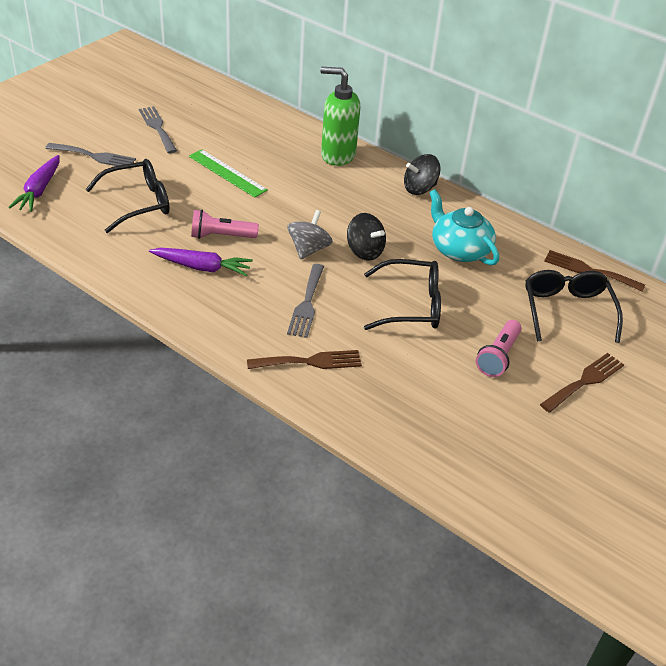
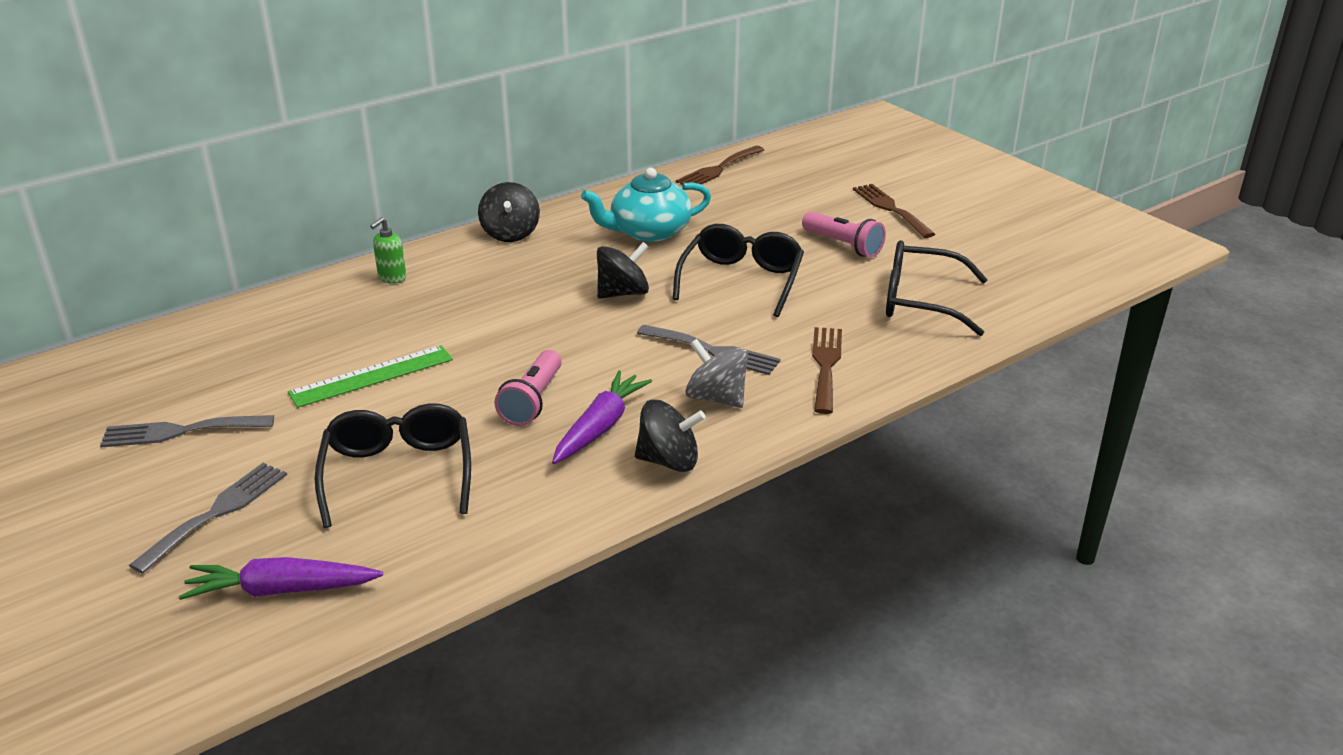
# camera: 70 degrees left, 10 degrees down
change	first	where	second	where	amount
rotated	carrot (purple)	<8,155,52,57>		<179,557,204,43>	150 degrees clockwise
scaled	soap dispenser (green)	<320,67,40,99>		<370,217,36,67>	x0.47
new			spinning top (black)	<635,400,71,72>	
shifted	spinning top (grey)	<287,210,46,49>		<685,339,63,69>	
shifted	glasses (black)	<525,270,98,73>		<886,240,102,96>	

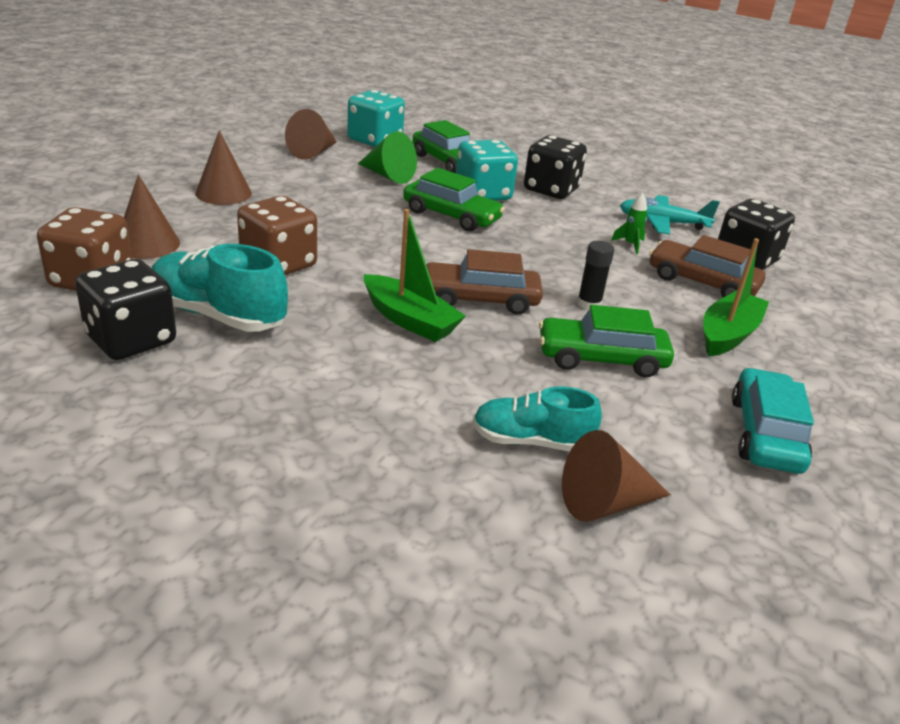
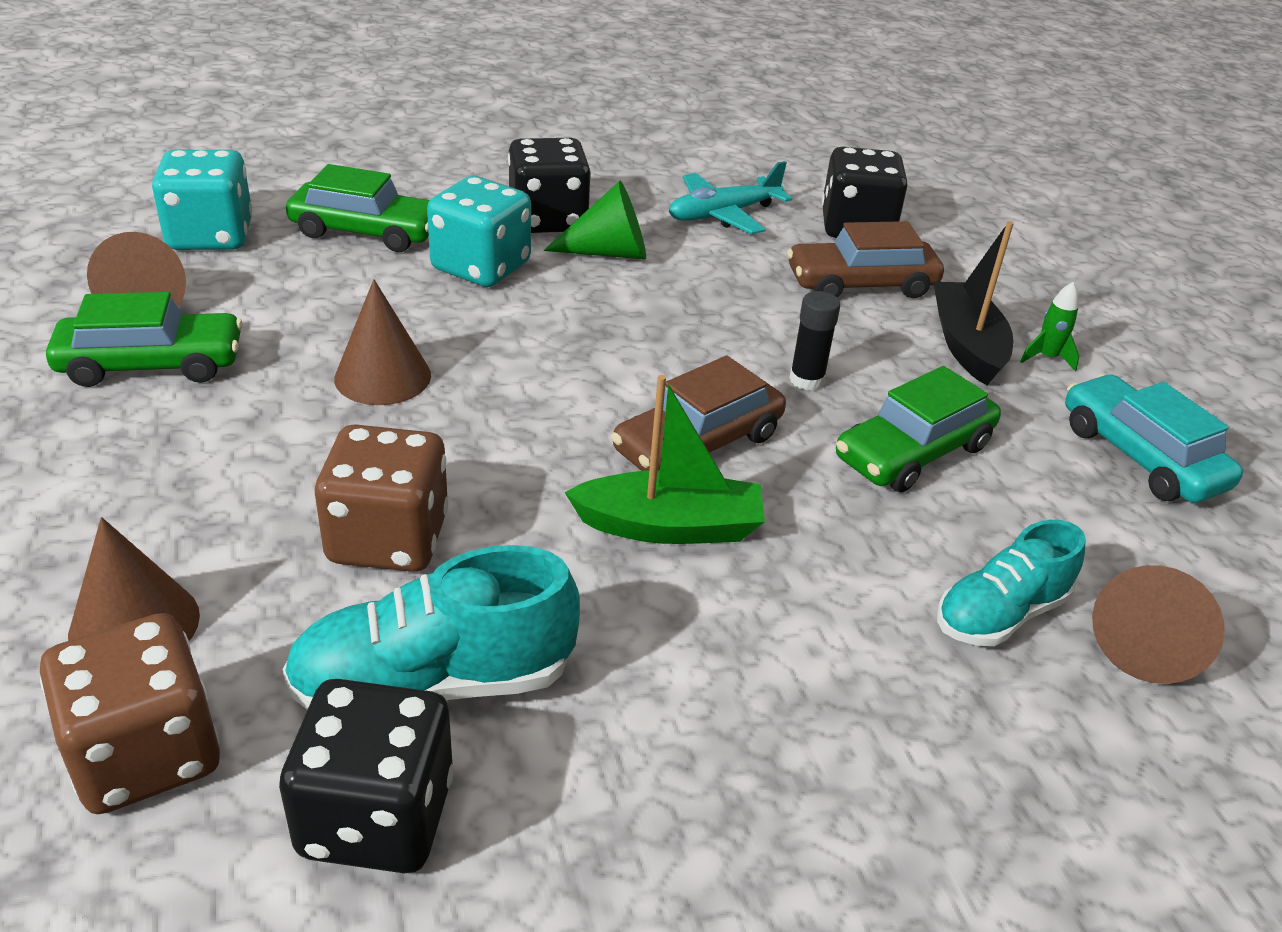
# camera: 40 degrees left, 5 degrees up
change	first	where	second	where	amount
shifted	car (green)	<403,168,102,63>		<46,292,197,95>	
shifted	cone (brown)	<195,130,57,75>		<334,279,97,126>	
shifted	cone (green)	<358,131,59,53>		<544,181,102,78>	
repainted	boat (green)	<703,238,66,119>	boat (black)	<933,221,81,165>	
shifted	rocket (green)	<611,193,36,61>		<1020,282,59,89>	

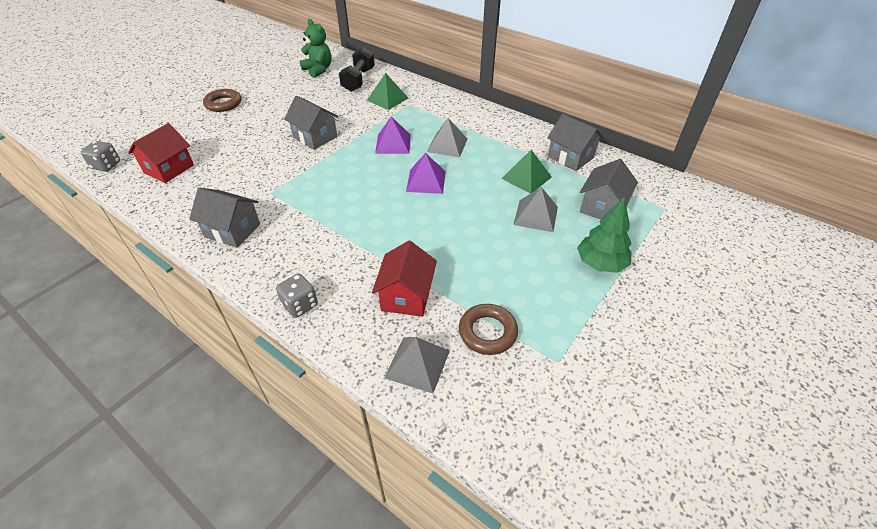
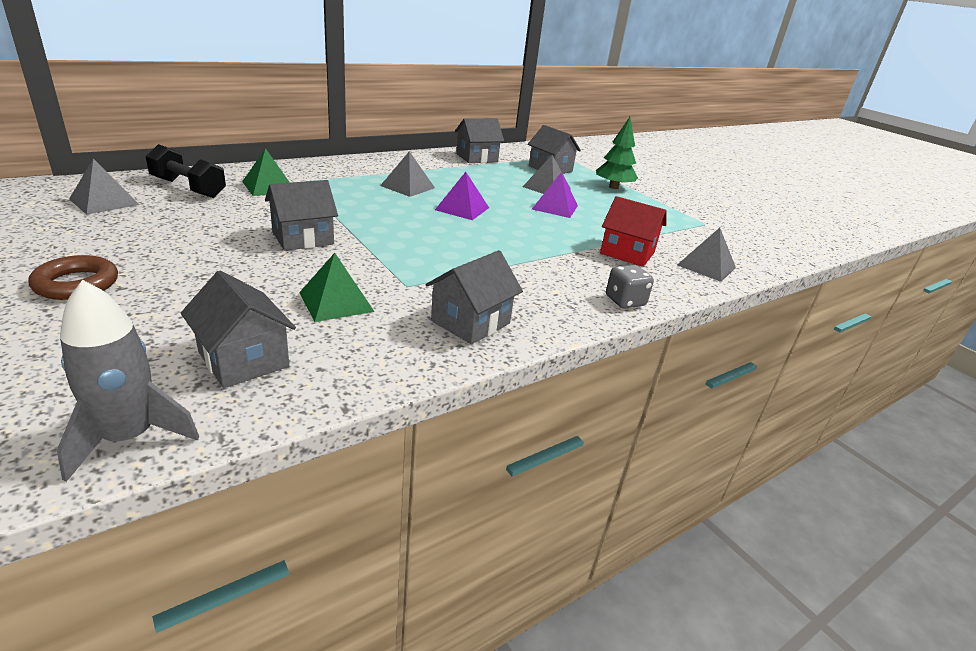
# camera: 75 degrees left, 15 degrees down
change	first	where	second	where	amount
swapped	dice (grey)	<81,141,39,30>	rocket (grey)	<57,280,142,202>	
swapped	teddy bear (green)	<300,19,32,59>	pyramid (grey)	<69,158,70,57>	
repainted	house (red)	<128,123,66,60>	house (grey)	<181,271,115,117>	
shifted	pyramid (green)	<501,150,51,44>		<299,253,76,69>	
shifted	pyramid (purple)	<375,116,36,38>		<532,172,46,46>	
gone	ring (brown)	<459,304,59,51>			

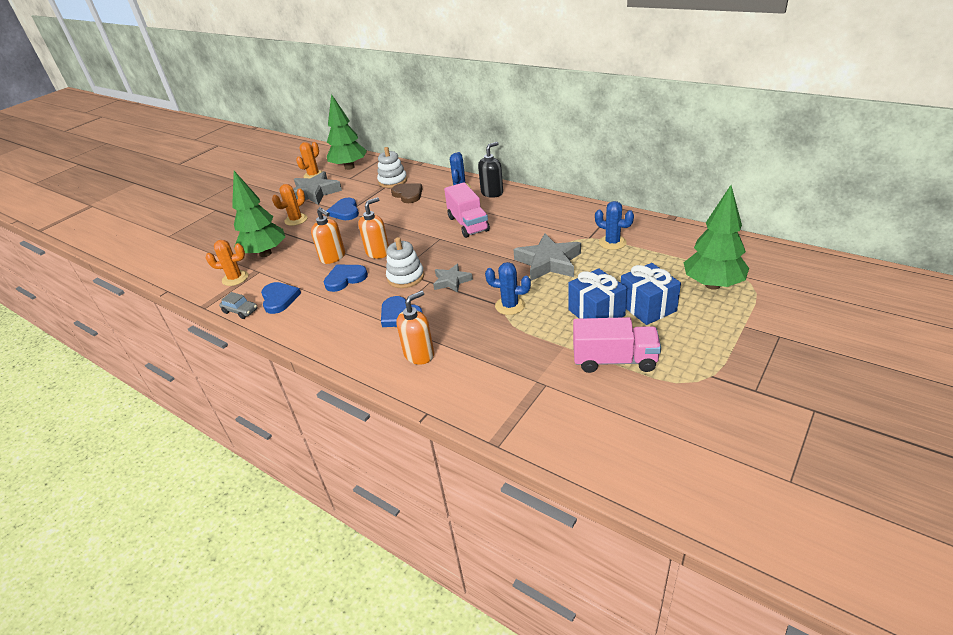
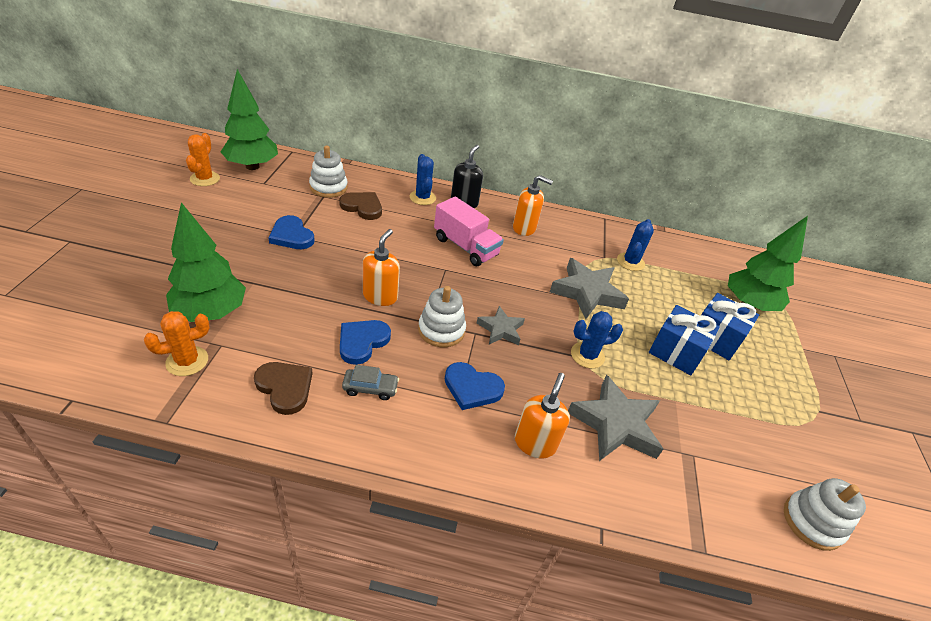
# camera: 35 degrees left, 5 degrees up
change	first	where	second	where	amount
repainted	heart (blue)	<261,282,40,32>	heart (brown)	<254,362,59,53>	
shifted	car (grey)	<219,292,39,27>		<342,365,57,35>	
shifted	soap dispenser (orange)	<311,207,34,57>		<513,175,40,61>	
shifted	star (grey)	<293,171,49,34>		<568,375,95,86>	
rotated	cactus (blue)	<595,201,39,49>		<617,219,37,52>	75 degrees counterclockwise
new			stacking toy (white)	<784,478,82,73>	
gone	cactus (orange)	<272,184,36,42>			
gone	truck (pink)	<573,317,88,56>			

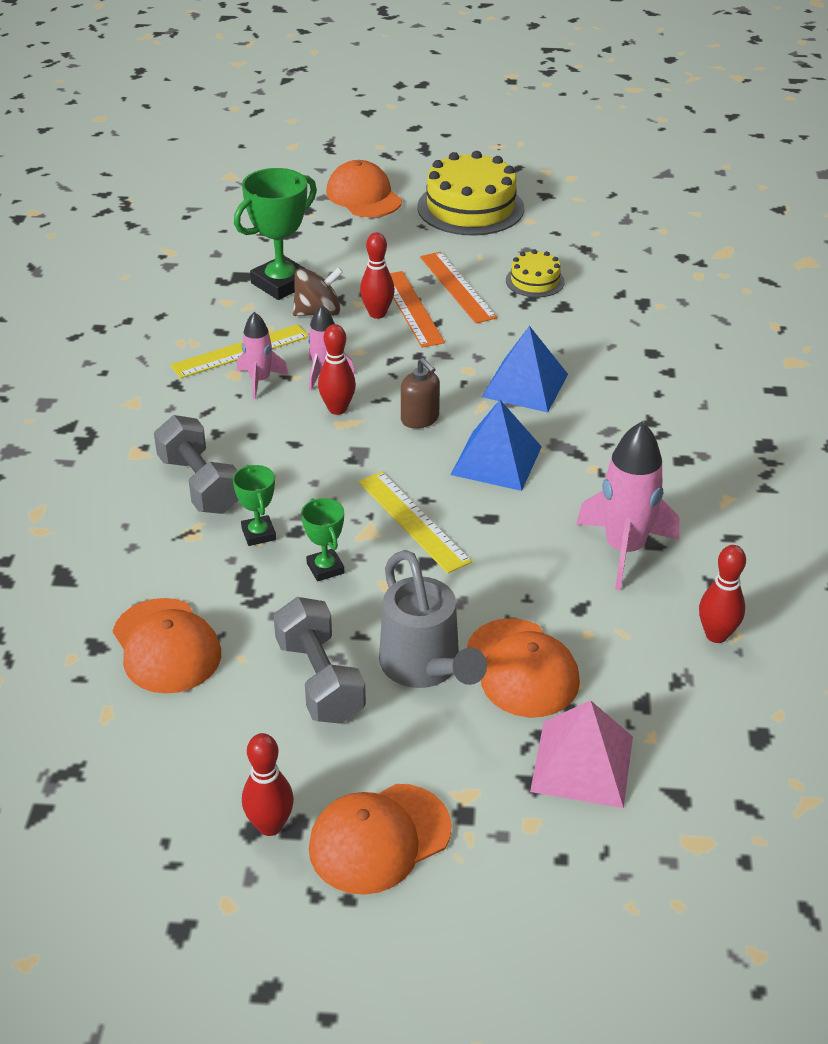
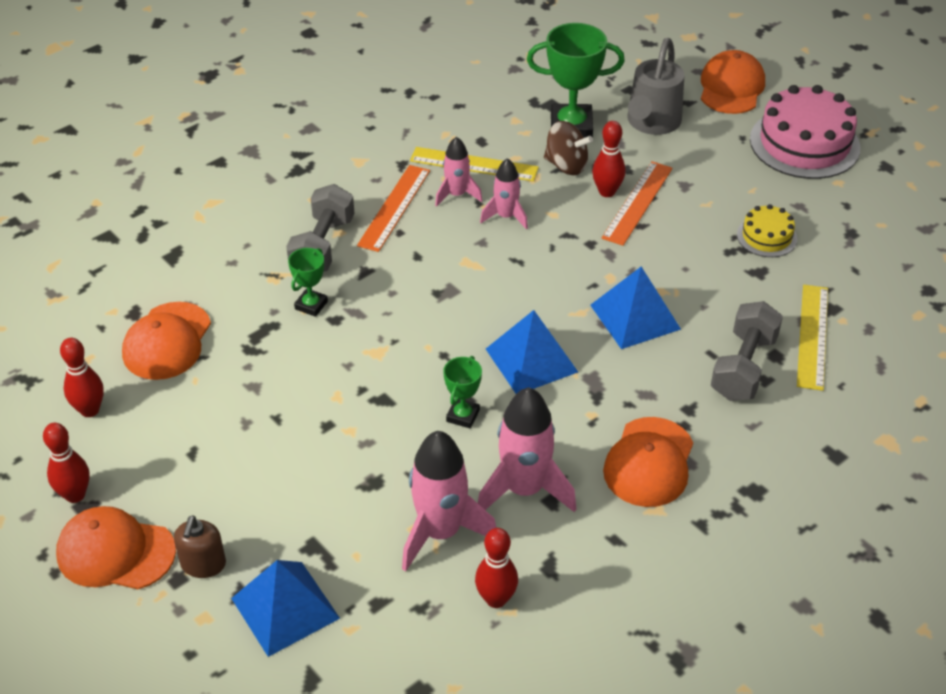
# camera: 45 degrees right, 5 degrees up
change	first	where	second	where	amount
shifted	bowling pin (red)	<318,324,38,91>		<60,338,44,79>	
shifted	soap dispenser (brown)	<401,358,39,71>		<174,515,52,63>	
repainted	pyramid (pink)	<530,700,103,108>	pyramid (blue)	<231,560,109,97>	
shifted	ruler (orange)	<420,252,77,71>		<357,165,73,87>	
new			rocket (pink)	<402,431,94,140>	
shifted	trophy (green)	<301,498,43,83>		<443,356,39,73>	
shifted	cap (orange)	<467,618,113,99>		<603,417,90,90>	
shifted	watering can (grey)	<379,550,108,138>		<627,38,57,97>	
shifted	dumbbell (grey)	<273,597,93,127>		<711,301,72,100>	
repainted	cake (yellow)	<417,151,107,84>	cake (pink)	<750,85,111,94>	
shifted	ruler (yellow)	<359,472,113,101>		<797,285,31,106>	

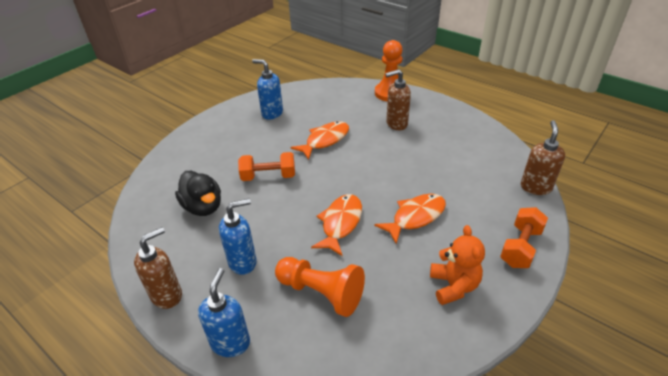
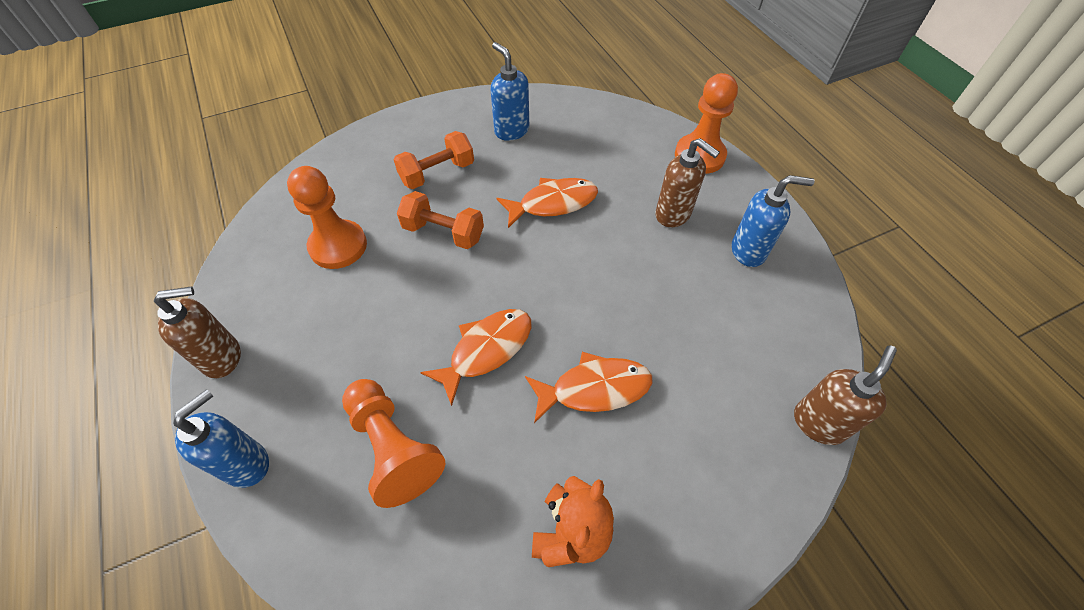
# camera: 25 degrees right, 15 degrees up
change	first	where	second	where	amount
swapped	duck (black)	<175,171,46,45>	pawn (orange)	<287,166,80,103>	
shifted	dumbbell (orange)	<500,207,48,61>		<393,131,81,58>	
rotated	soap dispenser (brown)	<385,69,26,61>		<655,138,65,89>	150 degrees counterclockwise
shifted	soap dispenser (blue)	<219,199,38,76>		<732,175,83,92>	

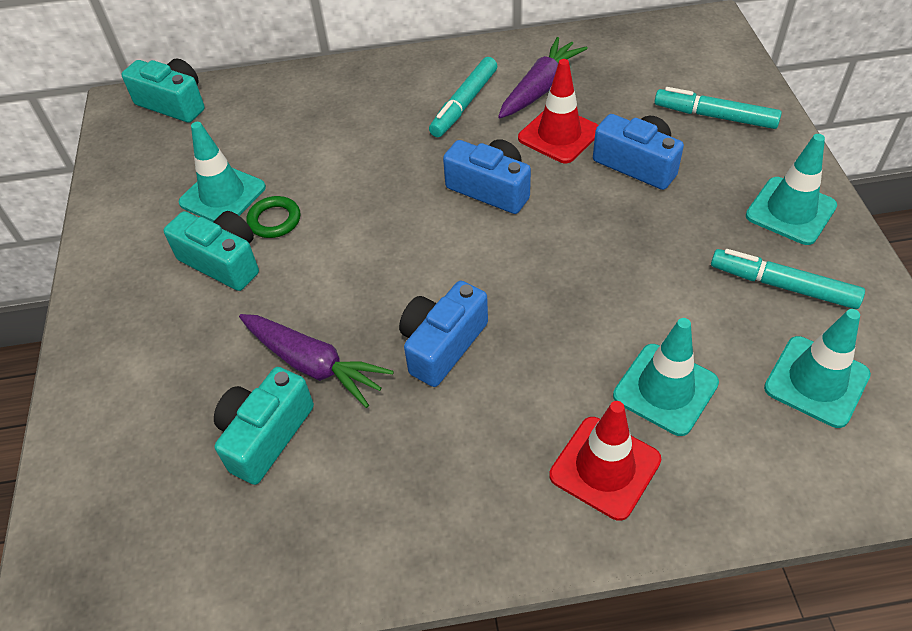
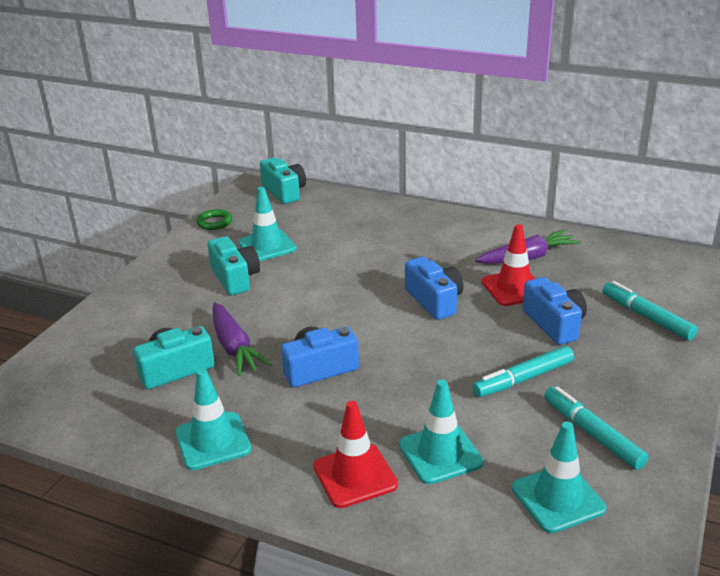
# camera: 30 degrees right, 20 degrees down
change	first	where	second	where	amount
shifted	traffic cone (turquoise)	<746,134,91,111>		<176,369,75,101>	
shifted	ring (green)	<247,196,53,42>		<196,209,36,21>	
shifted	marker (turquoise)	<429,57,68,80>		<472,346,102,51>	

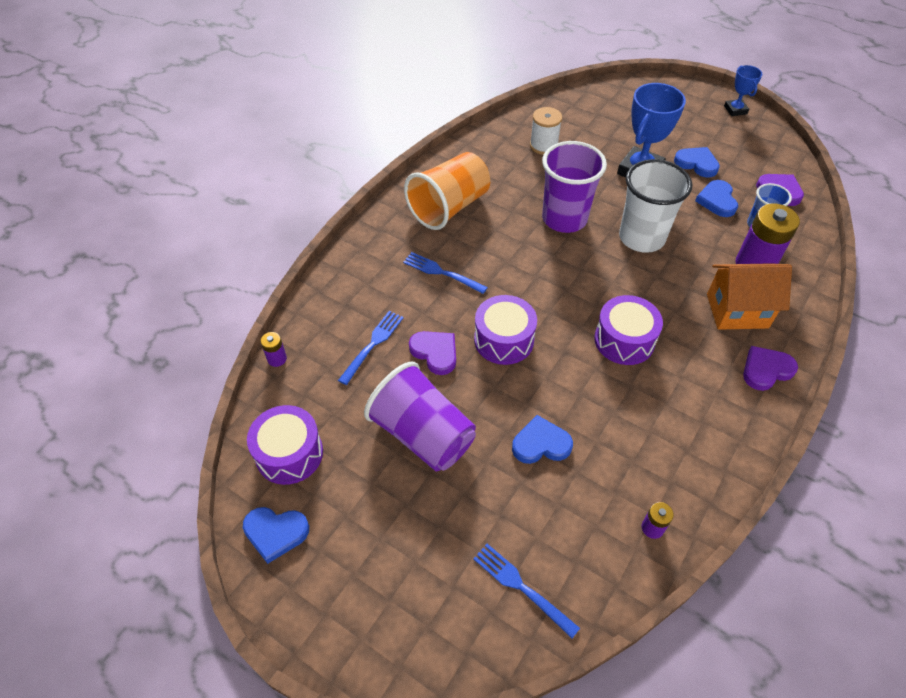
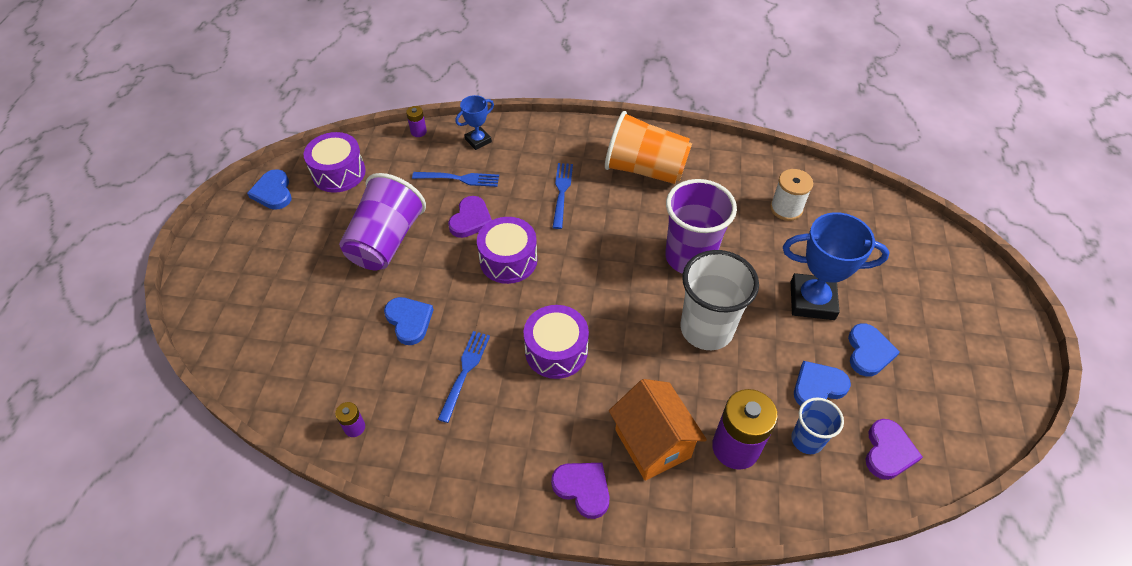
# camera: 65 degrees right, 0 degrees up
change	first	where	second	where	amount
shifted	fork (blue)	<473,544,107,94>		<437,331,53,92>	
shifted	trophy (blue)	<724,65,38,51>		<455,95,39,55>	

